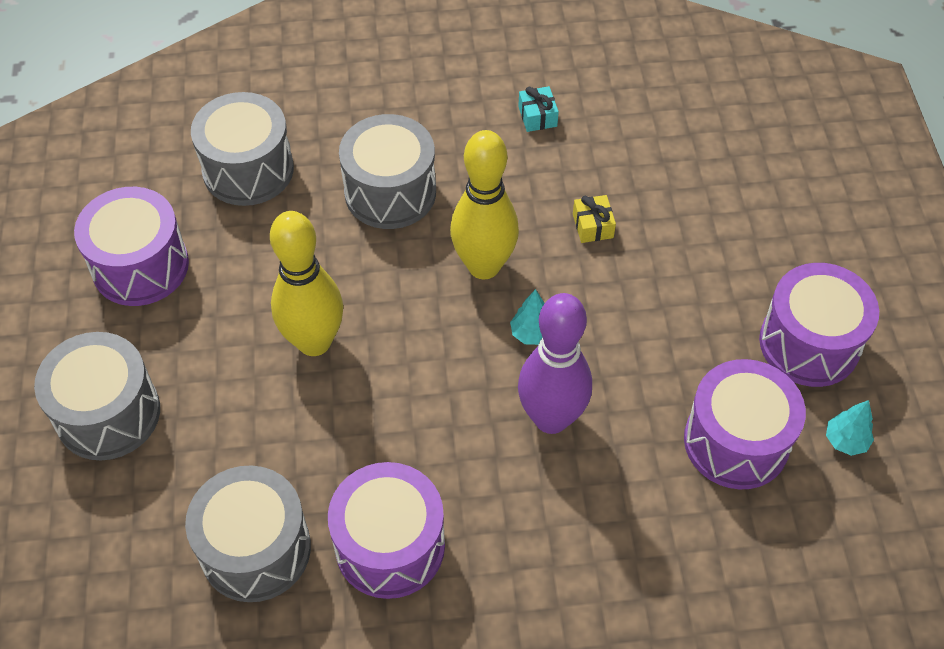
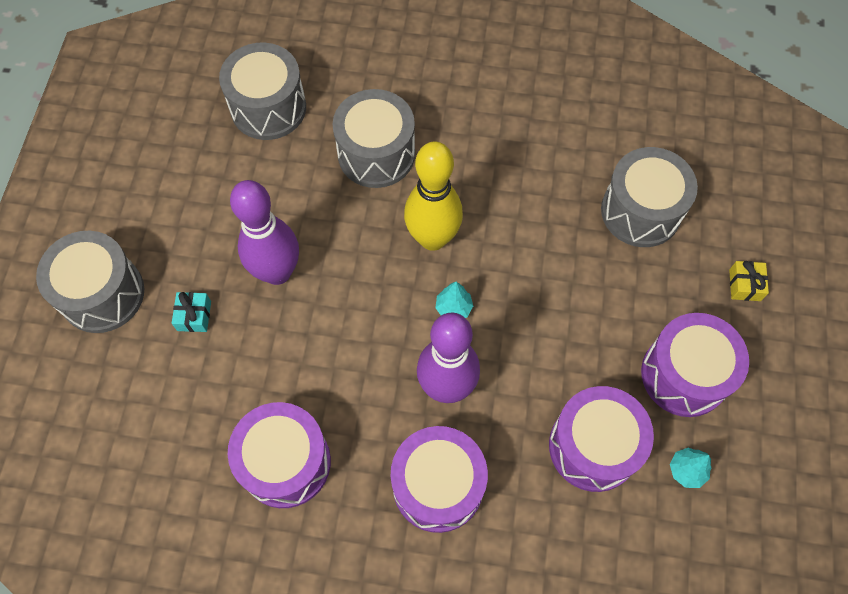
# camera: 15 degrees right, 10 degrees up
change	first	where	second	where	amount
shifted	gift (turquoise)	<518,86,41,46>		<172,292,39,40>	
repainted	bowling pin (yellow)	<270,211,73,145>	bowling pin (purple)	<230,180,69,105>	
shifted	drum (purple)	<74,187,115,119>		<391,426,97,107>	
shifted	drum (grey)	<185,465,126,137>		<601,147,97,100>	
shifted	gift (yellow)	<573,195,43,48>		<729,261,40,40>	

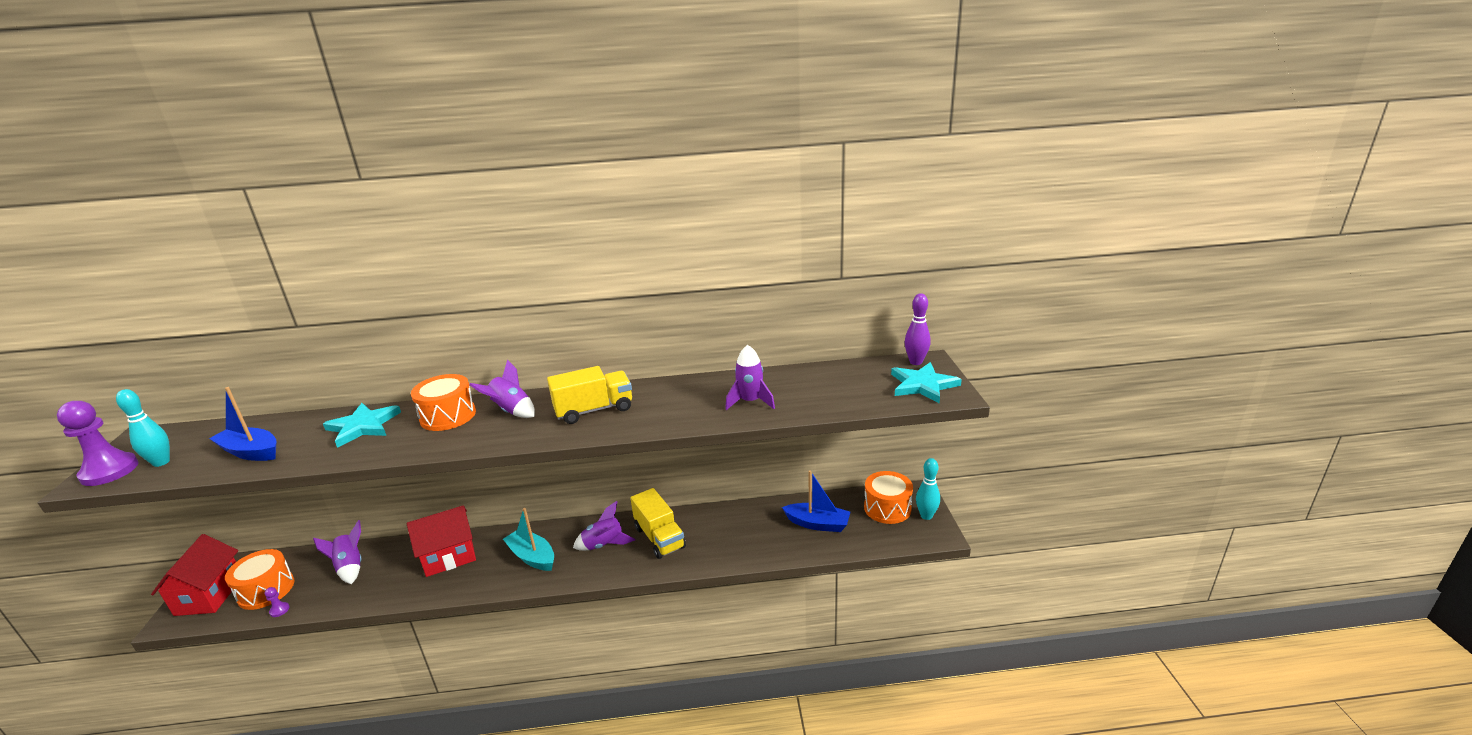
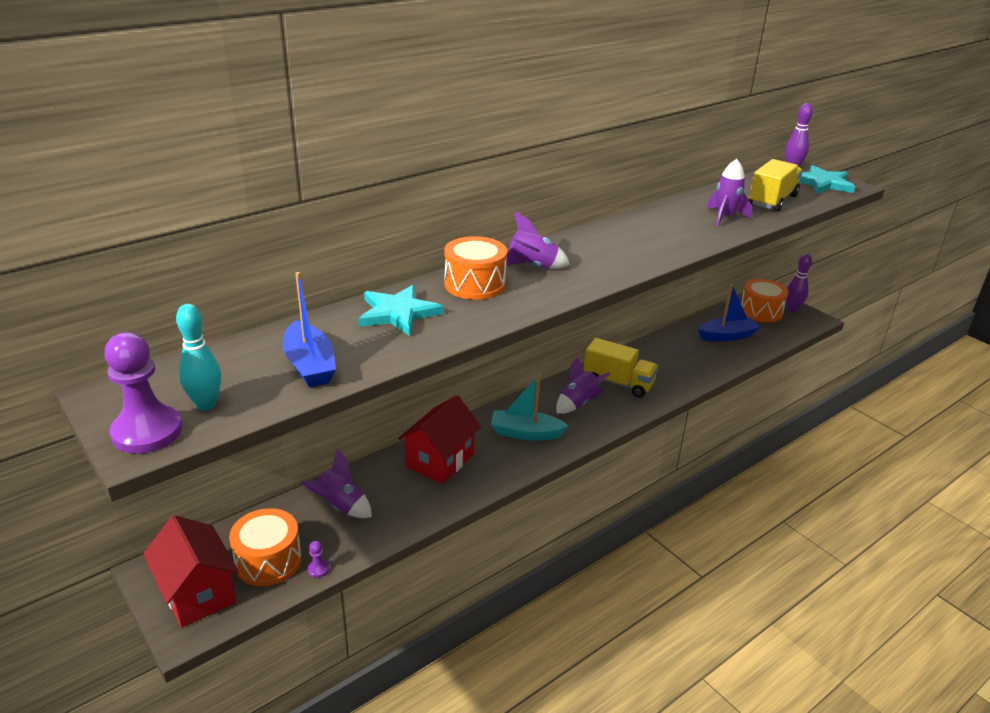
# camera: 35 degrees left, 5 degrees up
change	first	where	second	where	amount
rotated	boat (blue)	<209,387,68,74>		<282,272,54,116>	105 degrees counterclockwise
shifted	truck (yellow)	<547,366,85,58>		<749,159,54,53>	
repainted	bowling pin (turquoise)	<916,458,24,62>	bowling pin (purple)	<786,254,26,58>	

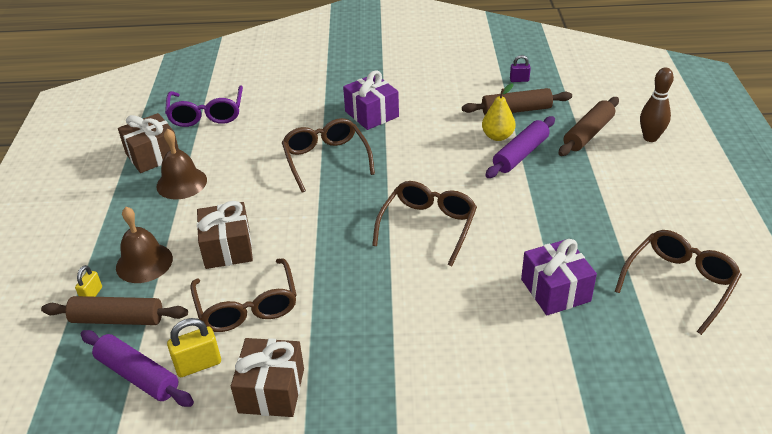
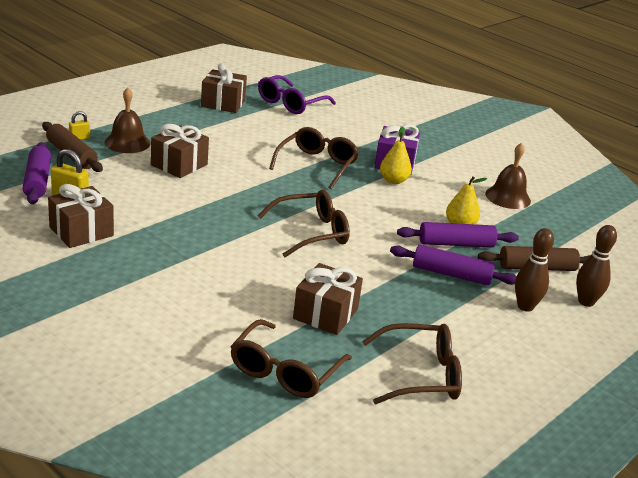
# camera: 40 degrees right, 10 degrees down
change	first	where	second	where	amount
shifted	glasses (brown)	<190,258,107,74>		<230,319,122,79>	
repainted	gift (purple)	<521,239,76,76>	gift (brown)	<293,263,70,72>	
new			pear (yellow)	<380,127,32,57>	
new			rolling pin (purple)	<390,245,127,40>	
shifted	bell (brown)	<156,128,51,71>		<485,143,46,66>	
new			bowling pin (brown)	<515,228,39,84>	
gone	rolling pin (brown)	<462,88,110,27>			
gone	padlock (purple)	<510,55,21,27>			

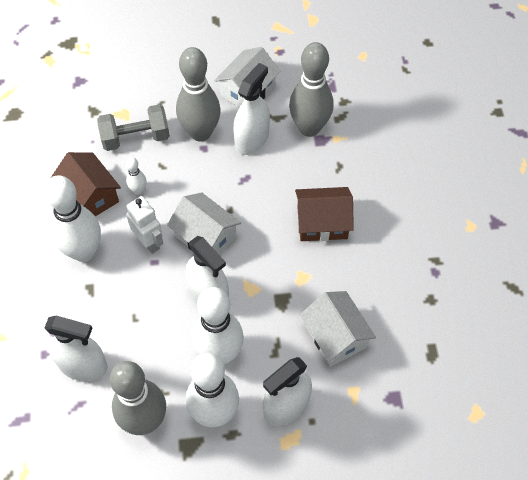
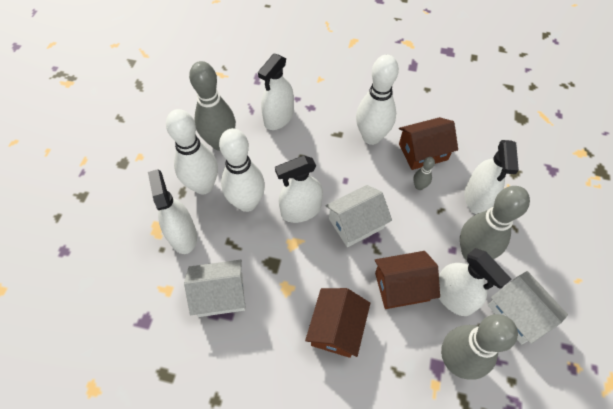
# camera: 110 degrees right, 0 degrees up
change	first	where	second	where	amount
new			house (brown)	<375,251,65,58>	
repainted	bowling pin (white)	<126,157,20,38>	bowling pin (grey)	<413,157,22,33>	
swapped	dumbbell (grey)	<97,104,73,47>	spray bottle (white)	<464,140,55,74>	
gone	robot (white)	<126,196,37,58>			

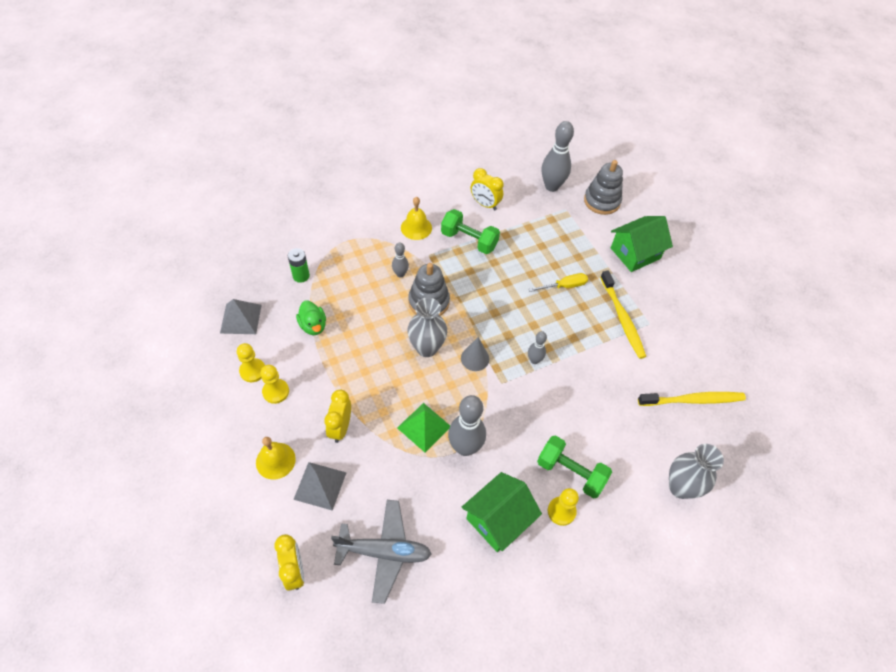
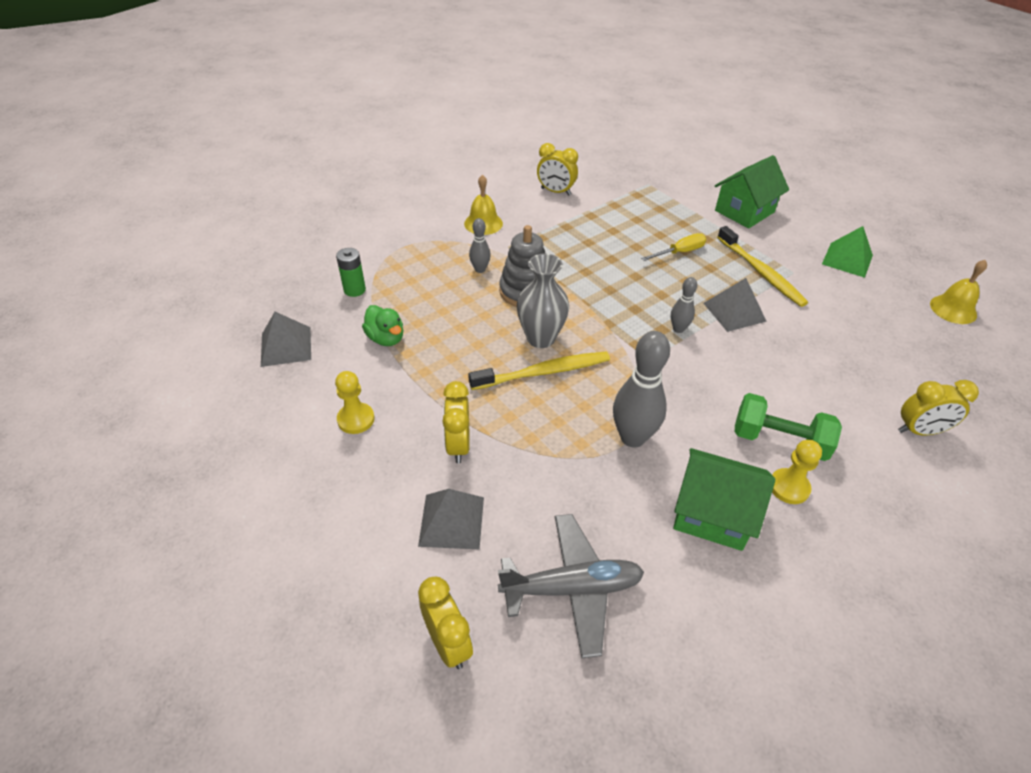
# camera: 10 degrees left, 10 degrees down
change	first	where	second	where	amount
shifted	toothbrush (yellow)	<638,392,108,14>		<468,351,142,39>	
rotated	house (green)	<462,472,80,80>		<673,448,102,103>	75 degrees clockwise
new			pyramid (grey)	<703,278,64,54>	
shifted	pyramid (green)	<397,403,53,49>		<822,226,51,52>	
swapped	vase (grey)	<669,444,55,55>	clock (yellow)	<898,380,81,55>	
shifted	bell (yellow)	<256,437,40,43>		<930,260,57,64>	
gone	pawn (yellow)	<237,343,28,39>			
gone	dumbbell (green)	<441,209,59,45>			
gone	cone (grey)	<461,337,28,34>			
gone	bowling pin (grey)	<542,121,32,71>			
gone	stacking toy (grey)	<584,160,39,55>			

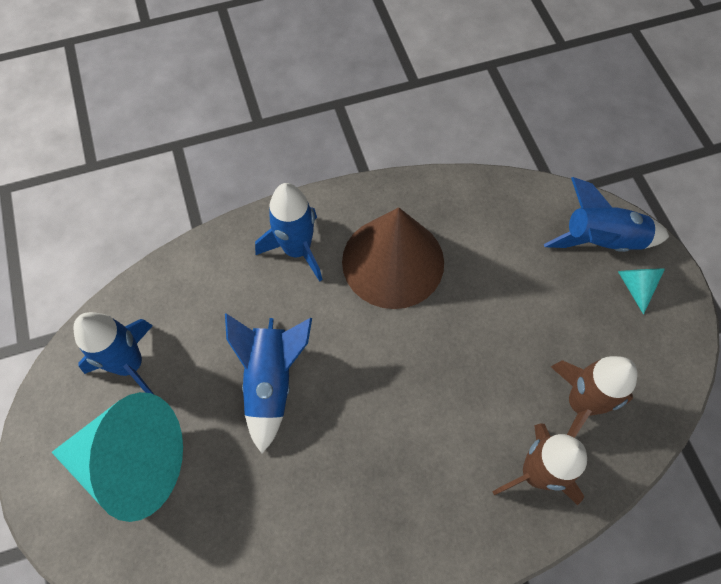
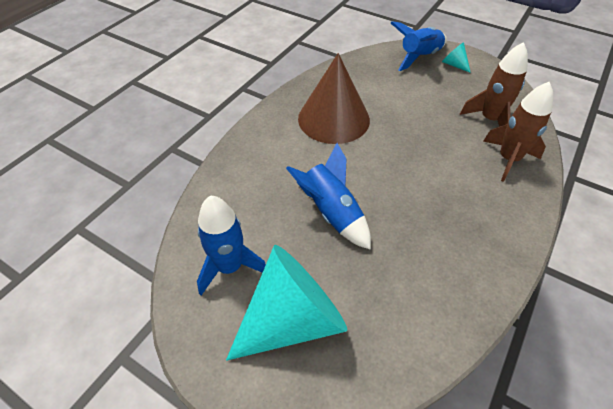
# camera: 40 degrees left, 15 degrees down
change	first	where	second	where	amount
gone	rocket (blue)	<255,183,67,99>			

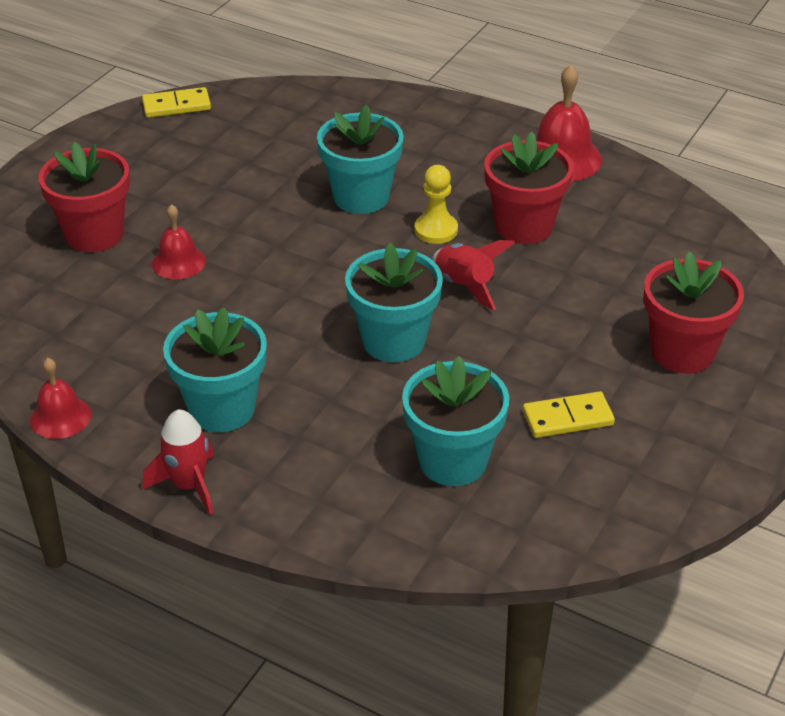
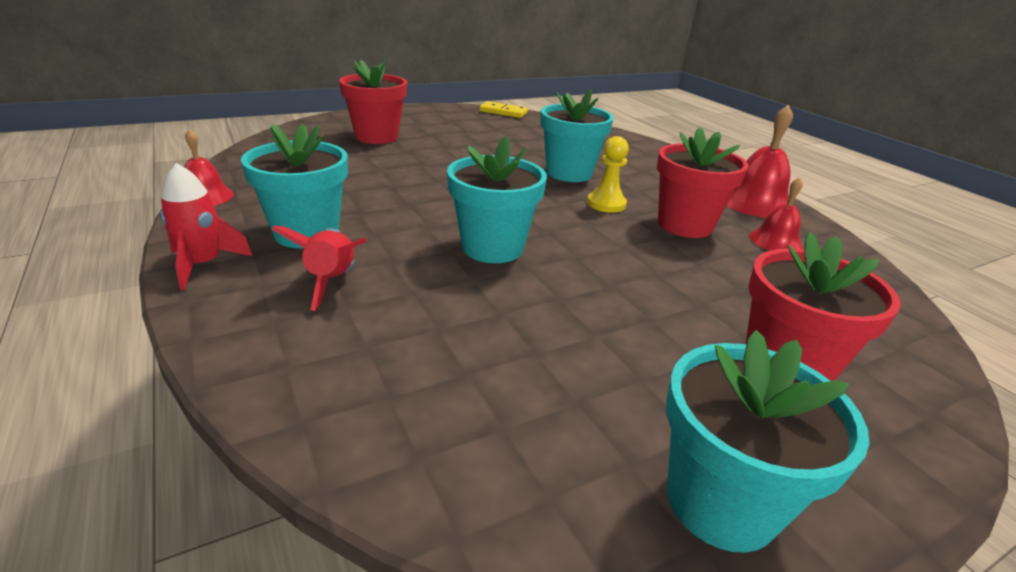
# camera: 30 degrees right, 10 degrees down
change	first	where	second	where	amount
shifted	rocket (red)	<432,240,83,70>		<271,226,96,85>	
shifted	flower pot (turquoise)	<402,356,107,130>		<666,330,203,223>	
shifted	bell (red)	<152,204,54,75>		<749,177,54,74>	
gone	domino (yellow)	<523,391,92,47>			

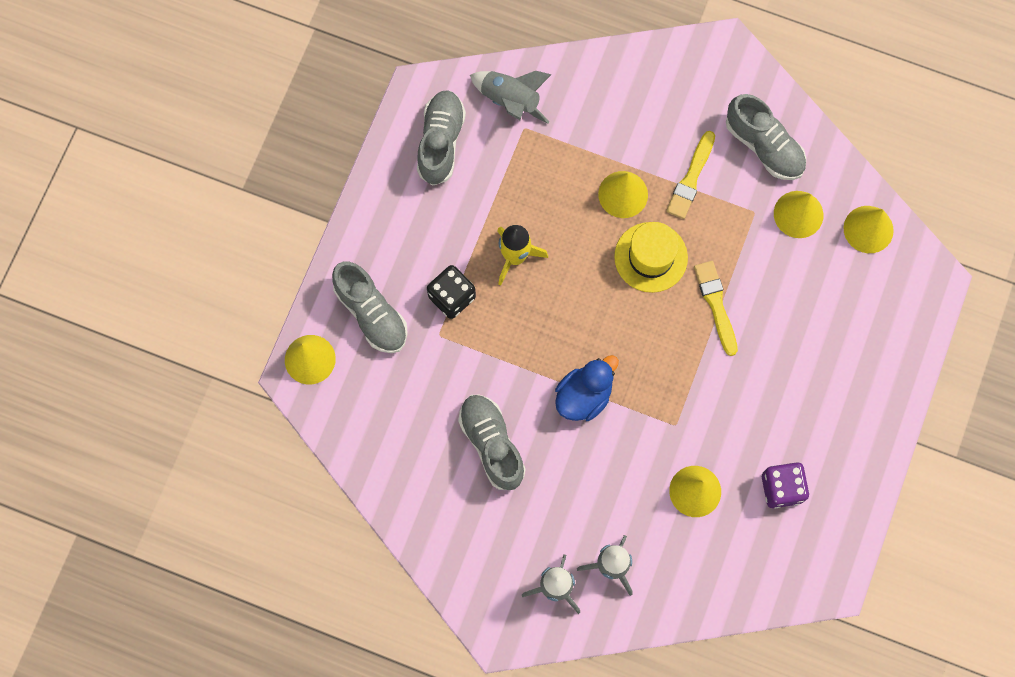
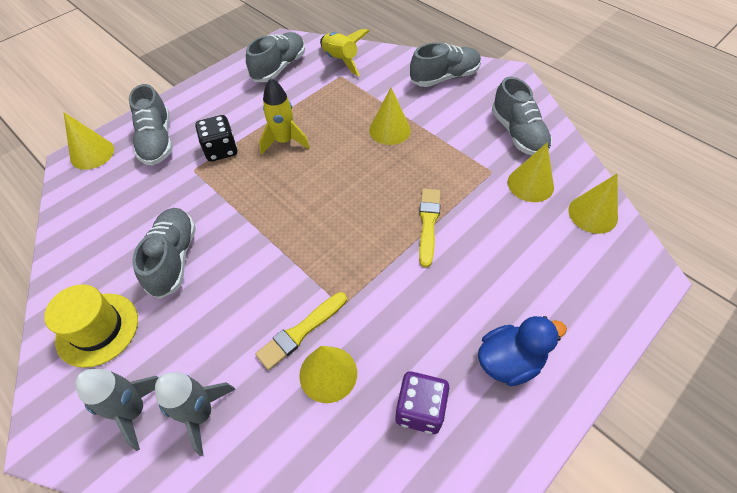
# camera: 25 degrees right, 20 degrees down
change	first	where	second	where	amount
shifted	hat (yellow)	<614,222,74,71>		<44,284,94,84>	
shifted	brush (yellow)	<666,131,49,88>		<255,292,92,78>	
repainted	rocket (grey)	<470,71,82,52>	rocket (yellow)	<320,29,49,47>	
new			shoe (grey)	<410,42,71,45>	
shifted	duck (blue)	<555,355,64,66>		<478,316,89,70>	

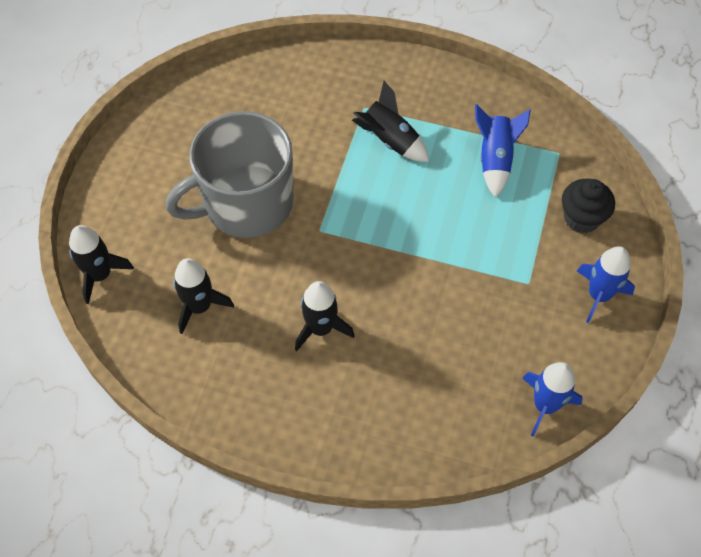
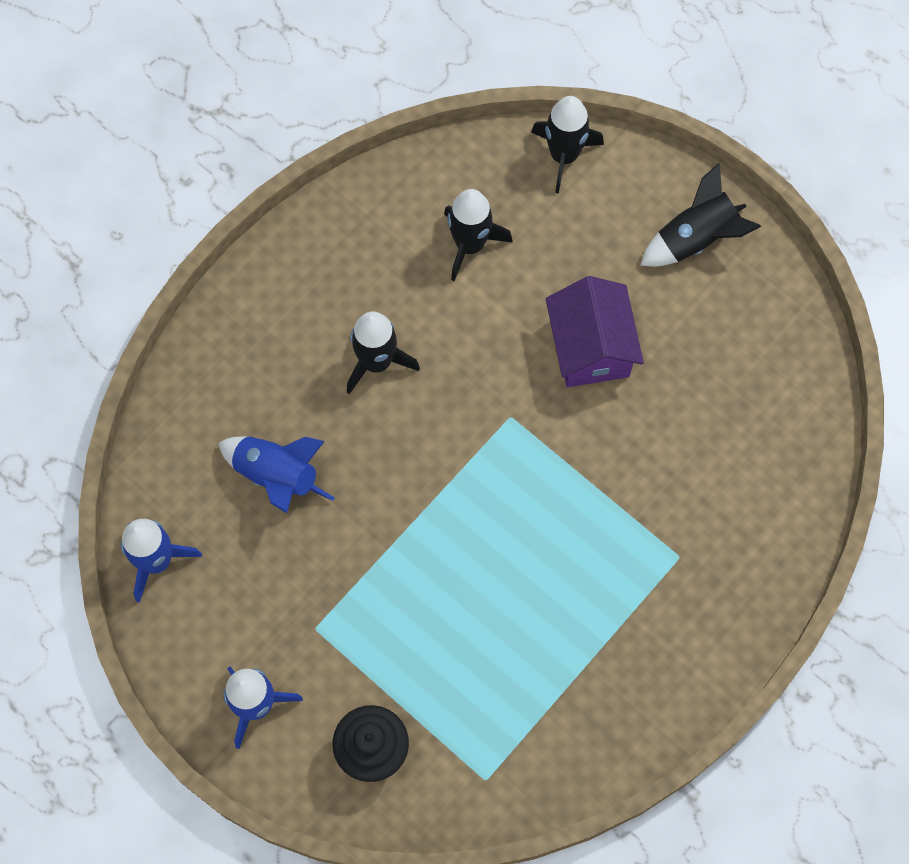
# camera: 115 degrees right, 10 degrees up
change	first	where	second	where	amount
shifted	rocket (blue)	<475,104,56,94>		<218,436,117,77>	
swapped	mug (grey)	<165,111,129,127>	house (purple)	<546,276,98,111>	
shifted	rocket (black)	<352,81,77,81>		<641,163,120,104>	

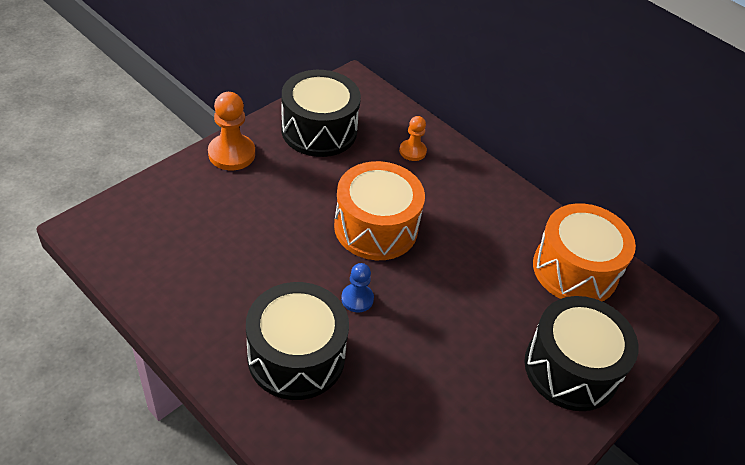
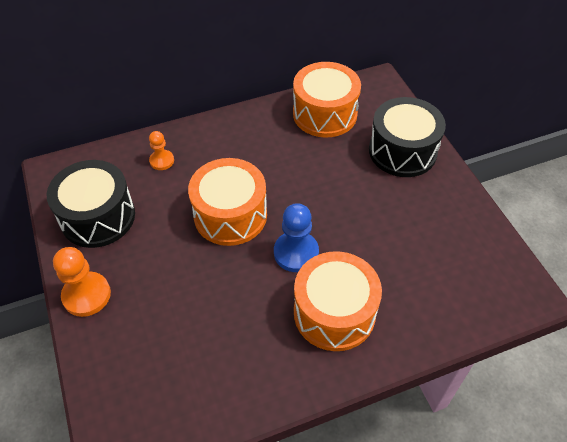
# camera: 60 degrees left, 5 degrees up
change	first	where	second	where	amount
scaled	pawn (blue)	<341,263,33,50>		<274,203,45,69>	x1.65
repainted	drum (black)	<246,282,103,118>	drum (orange)	<294,251,88,100>	

